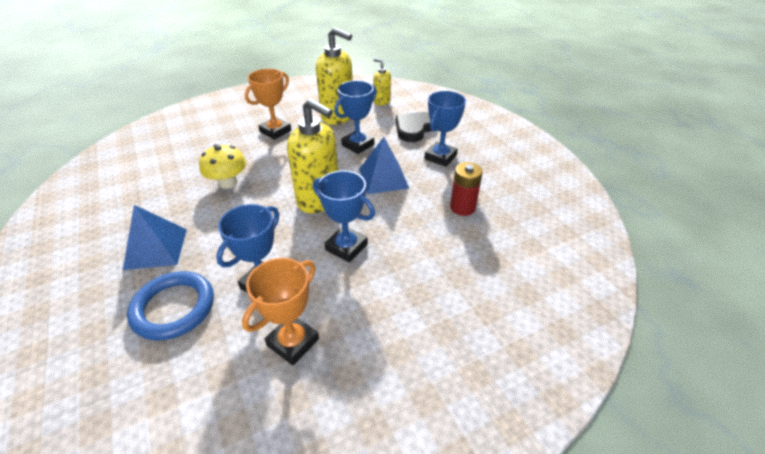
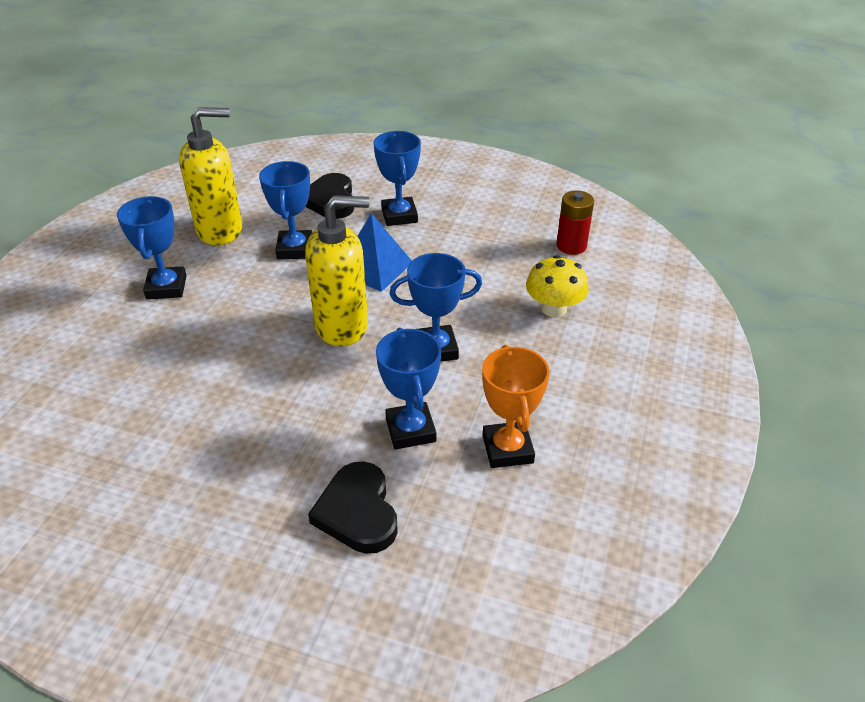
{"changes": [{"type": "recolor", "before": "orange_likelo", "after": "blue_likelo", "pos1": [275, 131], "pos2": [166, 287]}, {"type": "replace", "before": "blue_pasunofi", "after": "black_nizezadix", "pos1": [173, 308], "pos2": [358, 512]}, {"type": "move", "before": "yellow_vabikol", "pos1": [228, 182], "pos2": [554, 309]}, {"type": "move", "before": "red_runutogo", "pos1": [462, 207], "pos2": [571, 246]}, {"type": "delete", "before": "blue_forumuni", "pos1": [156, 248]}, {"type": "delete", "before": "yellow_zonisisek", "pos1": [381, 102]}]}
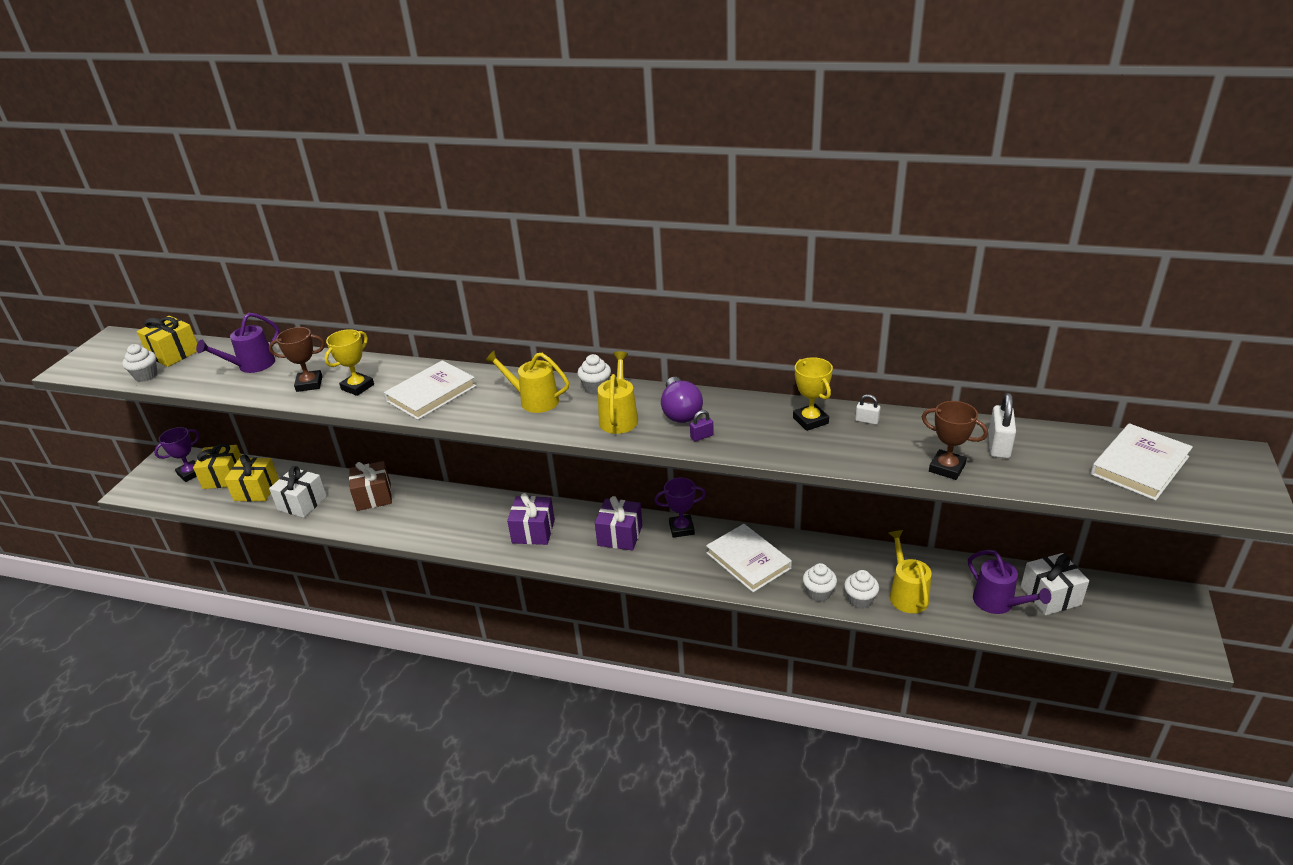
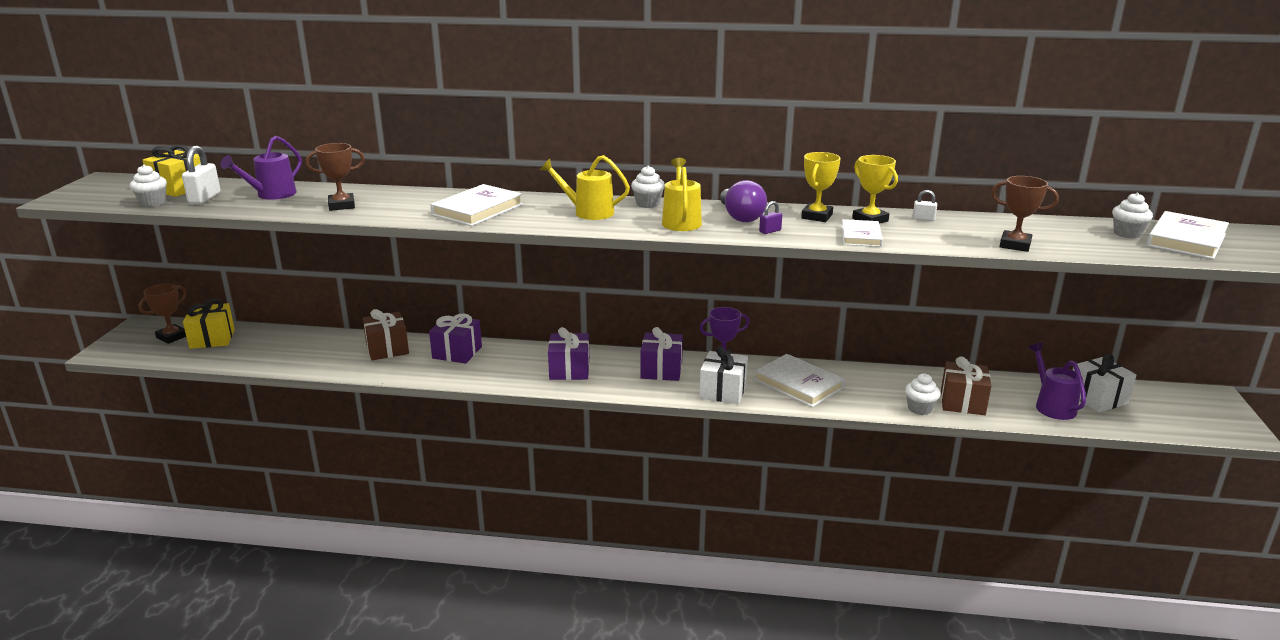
{"changes": [{"type": "recolor", "before": "purple_likelo", "after": "brown_likelo", "pos1": [190, 473], "pos2": [172, 337]}, {"type": "move", "before": "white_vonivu", "pos1": [999, 446], "pos2": [204, 198]}, {"type": "insert", "after": "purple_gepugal", "pos2": [457, 352]}, {"type": "move", "before": "white_gepugal", "pos1": [302, 503], "pos2": [723, 391]}, {"type": "move", "before": "yellow_likelo", "pos1": [357, 387], "pos2": [816, 216]}, {"type": "insert", "after": "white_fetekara", "pos2": [861, 236]}, {"type": "replace", "before": "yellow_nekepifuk", "after": "brown_gepugal", "pos1": [906, 594], "pos2": [962, 402]}, {"type": "rotate", "before": "purple_nekepifuk", "pos1": [998, 603], "pos2": [1052, 405], "turn": -150}, {"type": "move", "before": "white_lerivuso", "pos1": [818, 593], "pos2": [1127, 234]}, {"type": "delete", "before": "yellow_gepugal", "pos1": [256, 490]}]}
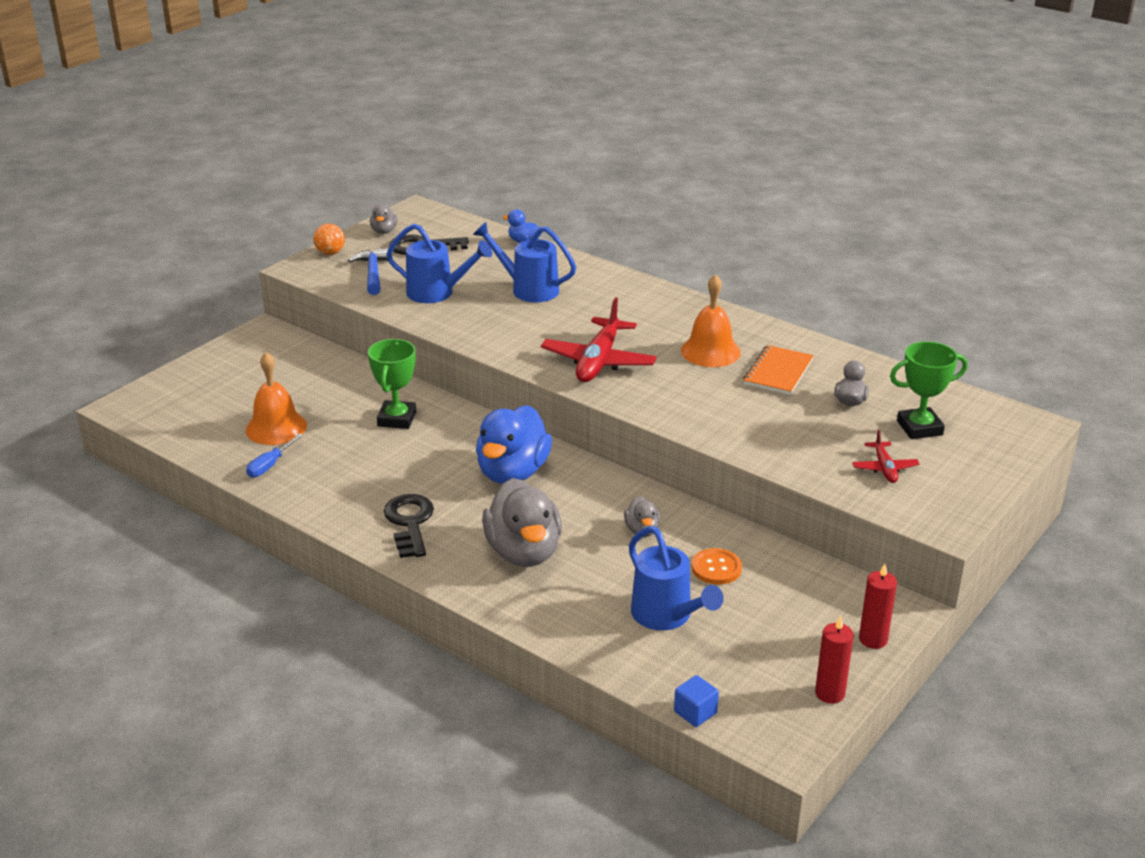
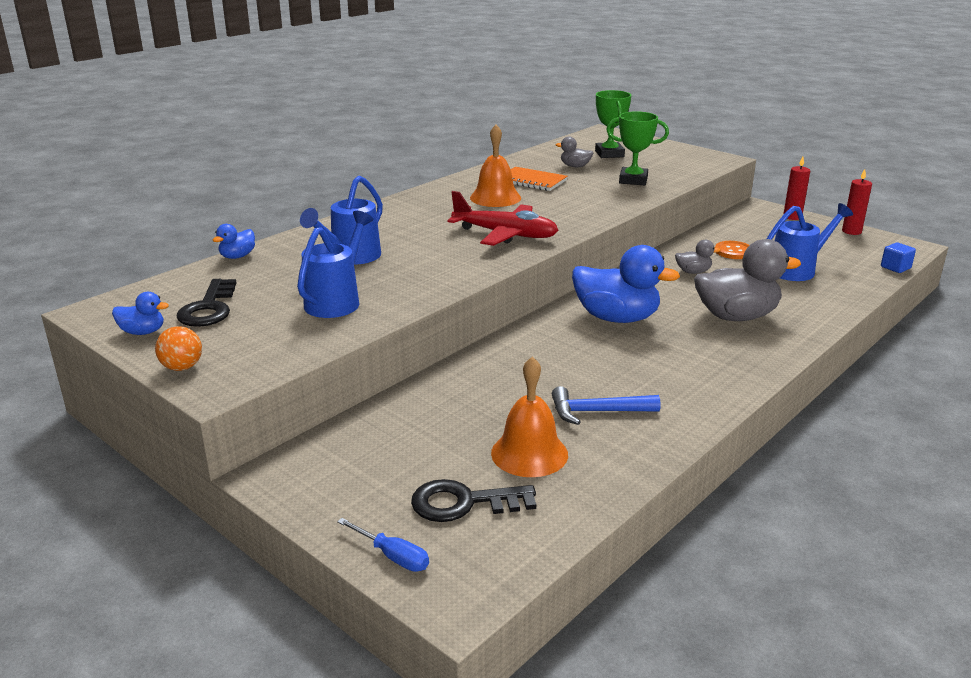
{"changes": [{"type": "recolor", "before": "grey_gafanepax", "after": "blue_gafanepax", "pos1": [384, 231], "pos2": [143, 332]}, {"type": "move", "before": "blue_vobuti", "pos1": [270, 465], "pos2": [393, 556]}, {"type": "move", "before": "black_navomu", "pos1": [409, 523], "pos2": [464, 503]}, {"type": "move", "before": "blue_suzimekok", "pos1": [373, 273], "pos2": [597, 412]}, {"type": "move", "before": "green_likelo", "pos1": [397, 419], "pos2": [633, 180]}, {"type": "delete", "before": "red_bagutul", "pos1": [884, 468]}]}
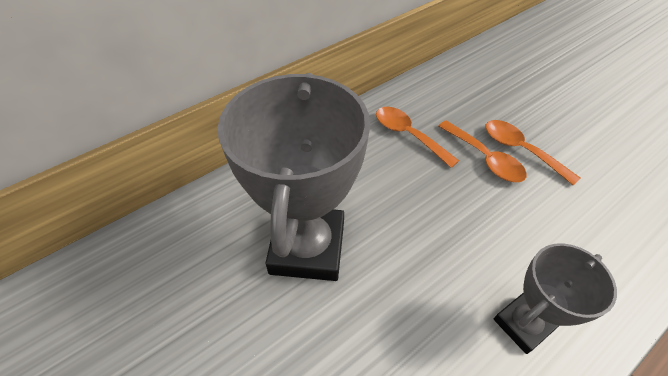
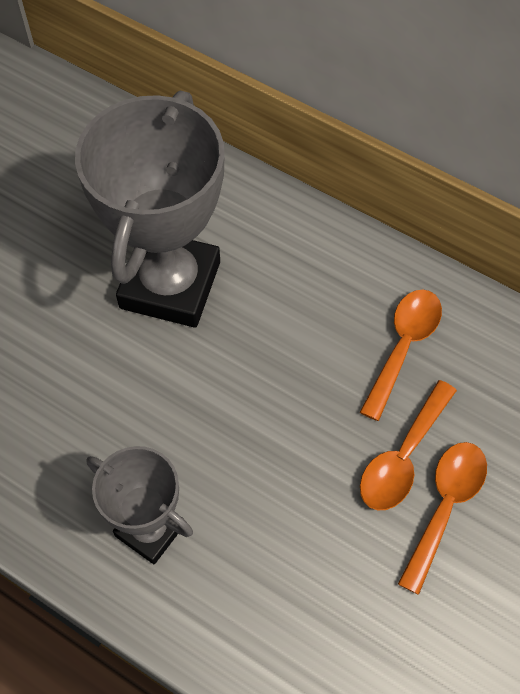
{"changes": [{"type": "rotate", "before": "grey_likelo", "pos1": [307, 247], "pos2": [170, 285], "turn": -60}]}
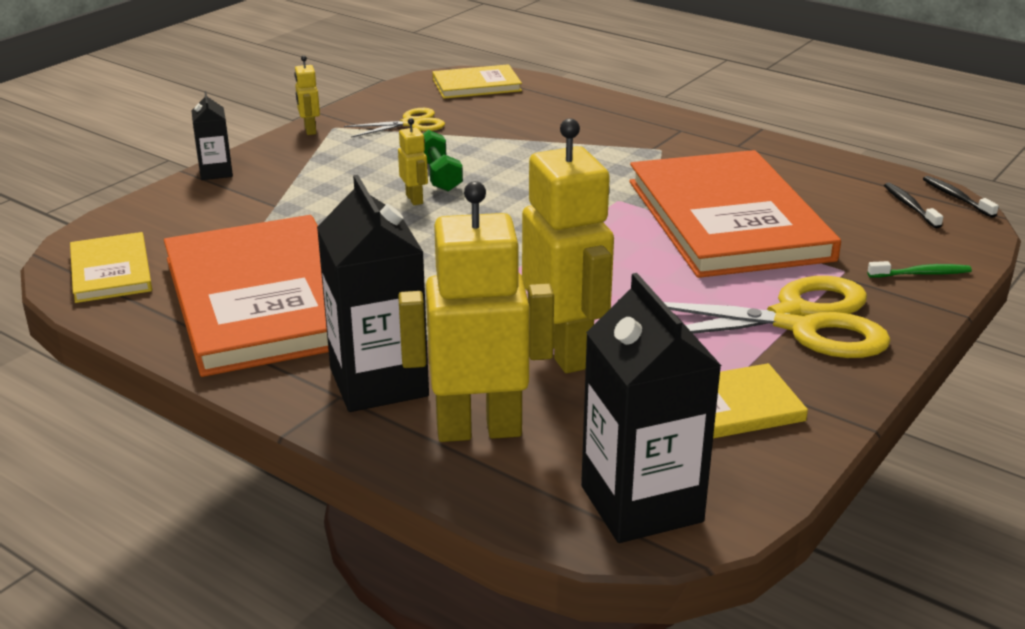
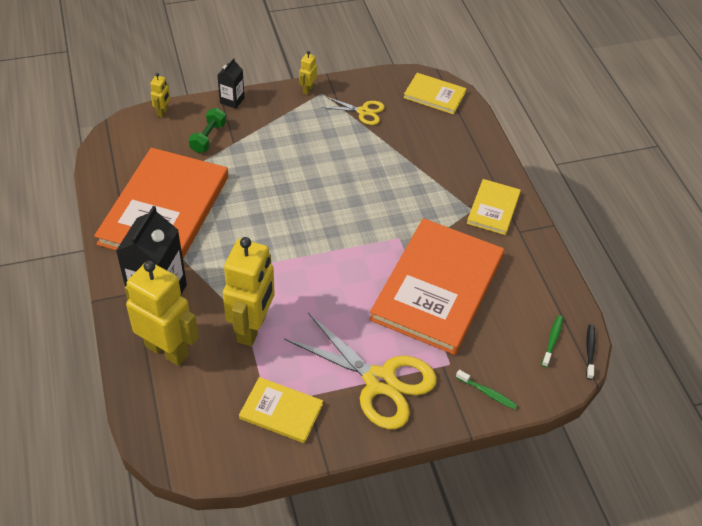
{"changes": [{"type": "move", "before": "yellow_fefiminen", "pos1": [414, 199], "pos2": [163, 112]}, {"type": "move", "before": "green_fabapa", "pos1": [438, 176], "pos2": [208, 137]}, {"type": "move", "before": "yellow_fetekara", "pos1": [111, 271], "pos2": [493, 208]}, {"type": "recolor", "before": "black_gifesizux", "after": "green_gifesizux", "pos1": [910, 206], "pos2": [552, 340]}, {"type": "delete", "before": "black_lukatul", "pos1": [641, 504]}]}
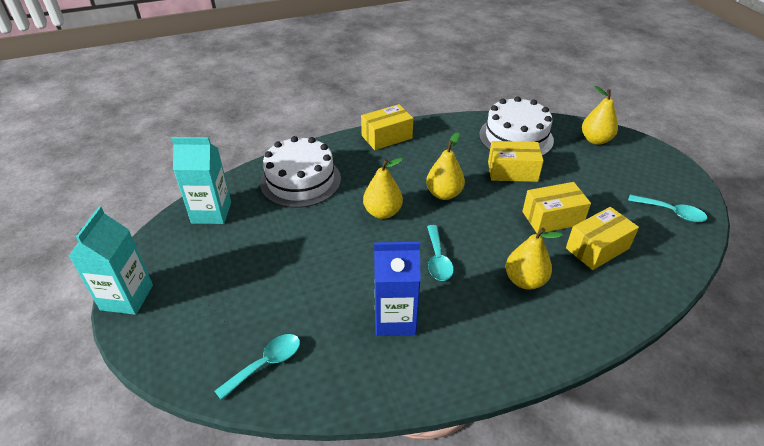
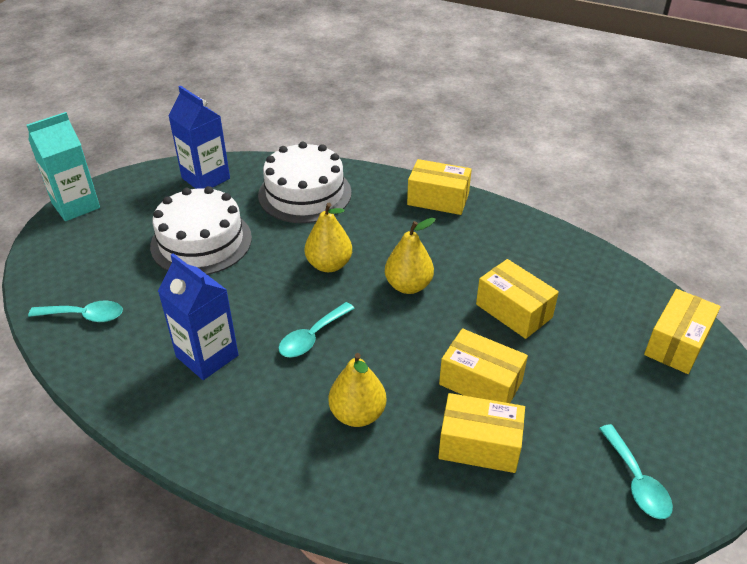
{"changes": [{"type": "move", "before": "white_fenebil", "pos1": [516, 137], "pos2": [201, 242]}, {"type": "recolor", "before": "turquoise_lukatul", "after": "blue_lukatul", "pos1": [211, 212], "pos2": [206, 178]}, {"type": "replace", "before": "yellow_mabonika", "after": "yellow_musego", "pos1": [595, 140], "pos2": [676, 343]}]}
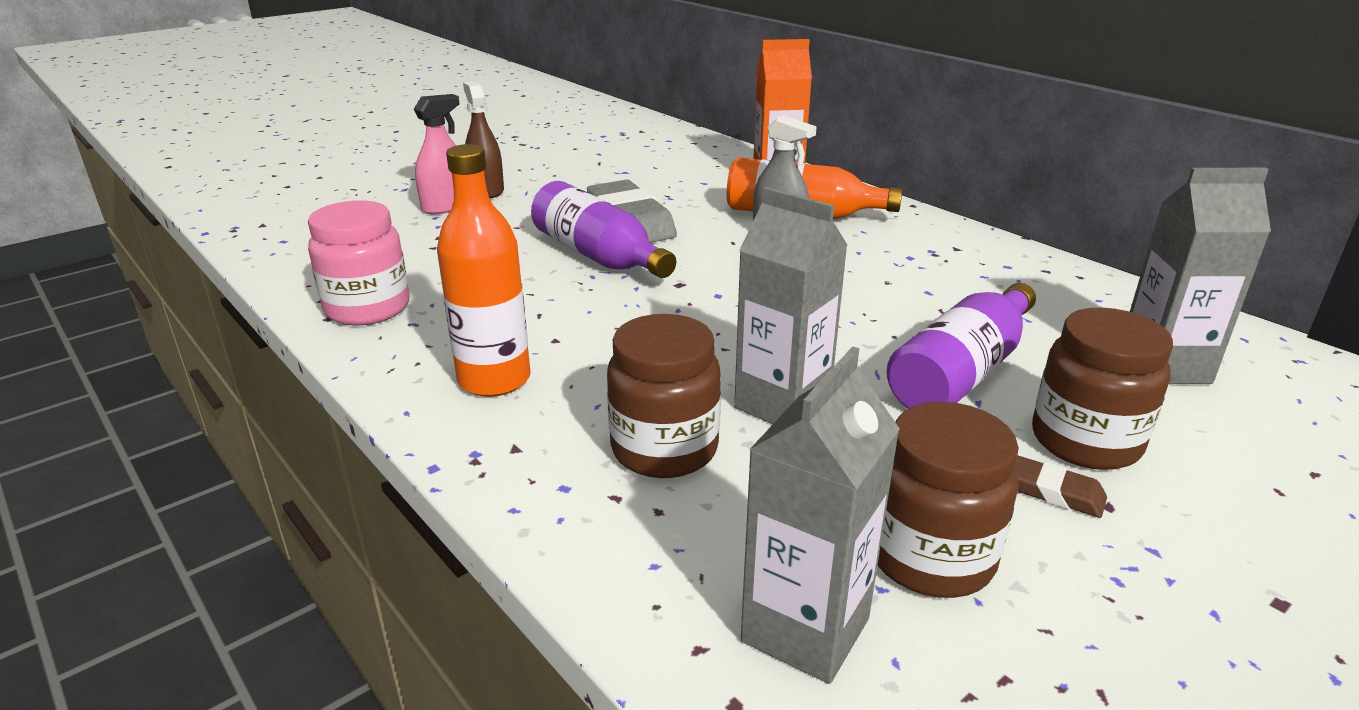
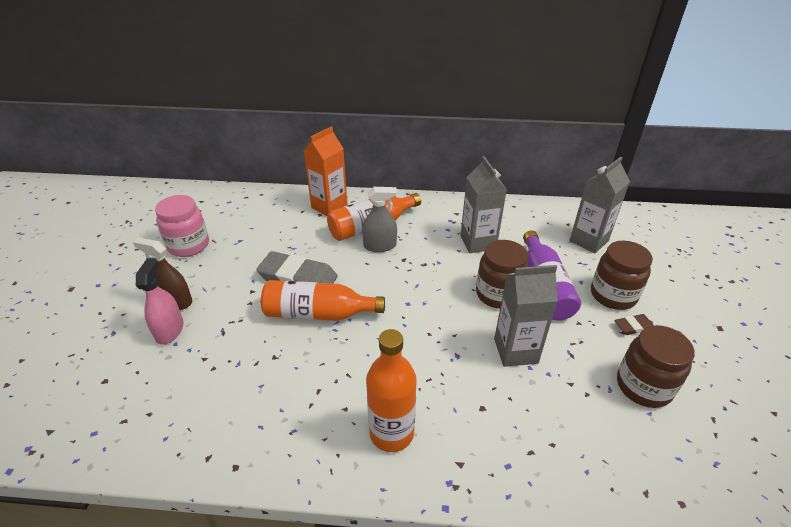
{"changes": [{"type": "move", "before": "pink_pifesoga", "pos1": [368, 308], "pos2": [189, 246]}, {"type": "recolor", "before": "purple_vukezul", "after": "orange_vukezul", "pos1": [598, 256], "pos2": [318, 314]}, {"type": "move", "before": "grey_lukatul", "pos1": [805, 630], "pos2": [478, 242]}, {"type": "move", "before": "brown_pifesoga", "pos1": [664, 449], "pos2": [498, 294]}]}
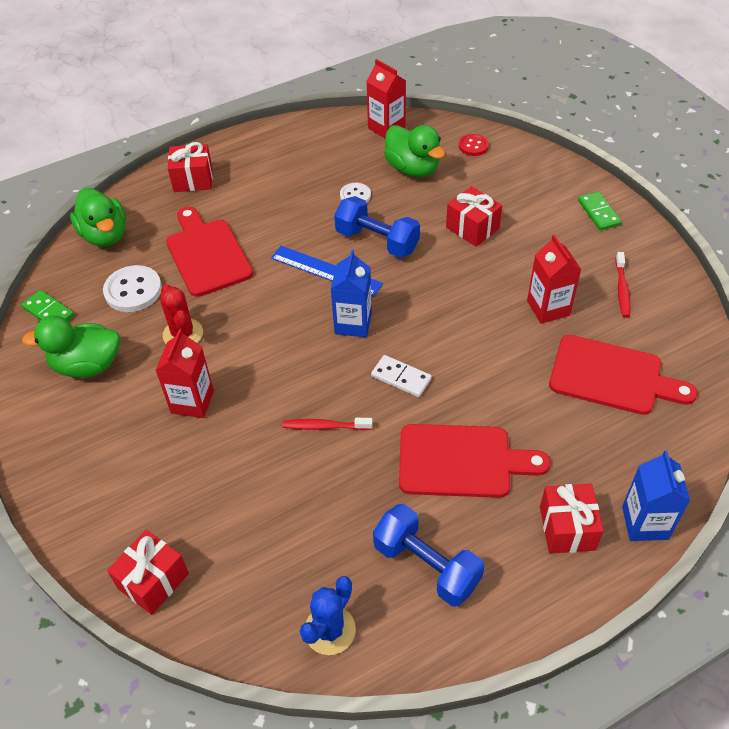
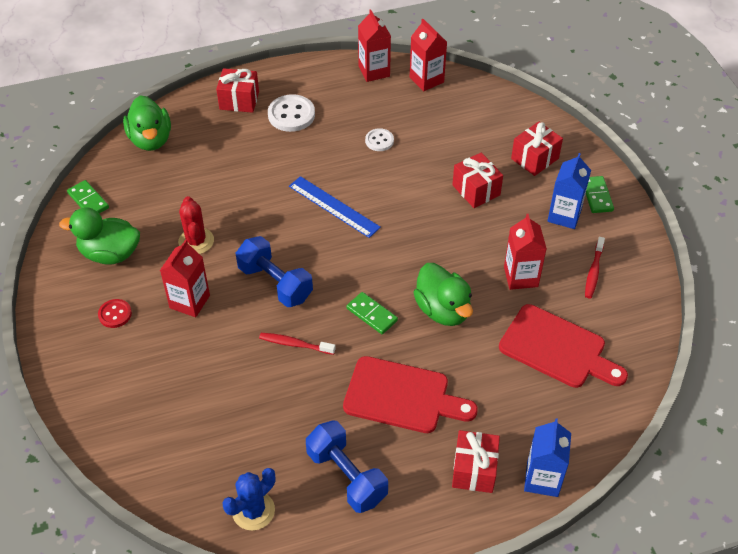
{"changes": [{"type": "move", "before": "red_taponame", "pos1": [473, 146], "pos2": [115, 314]}, {"type": "move", "before": "blue_fabapa", "pos1": [377, 241], "pos2": [275, 283]}, {"type": "move", "before": "white_taponame", "pos1": [133, 290], "pos2": [291, 115]}, {"type": "recolor", "before": "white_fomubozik", "after": "green_fomubozik", "pos1": [401, 378], "pos2": [371, 314]}, {"type": "insert", "after": "red_lukatul", "pos2": [374, 71]}, {"type": "move", "before": "green_gafanepax", "pos1": [412, 169], "pos2": [443, 310]}, {"type": "move", "before": "red_gepugal", "pos1": [153, 581], "pos2": [534, 158]}, {"type": "move", "before": "blue_lukatul", "pos1": [353, 323], "pos2": [564, 215]}, {"type": "delete", "before": "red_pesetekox", "pos1": [207, 254]}]}
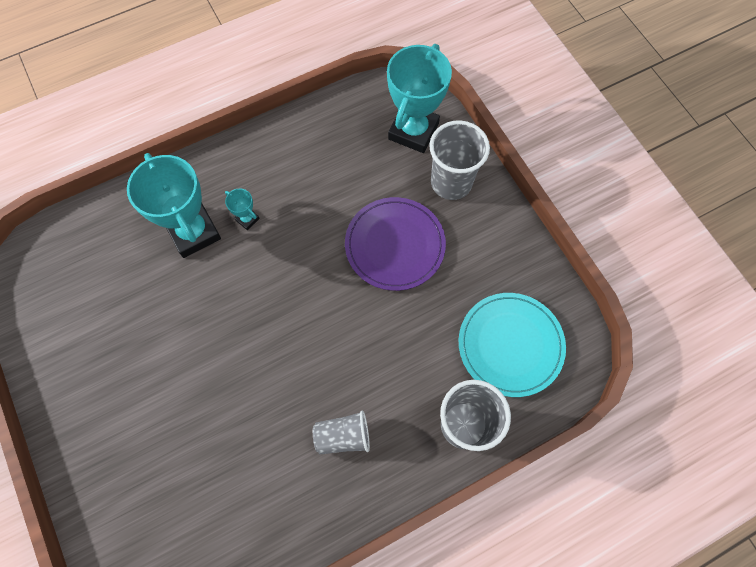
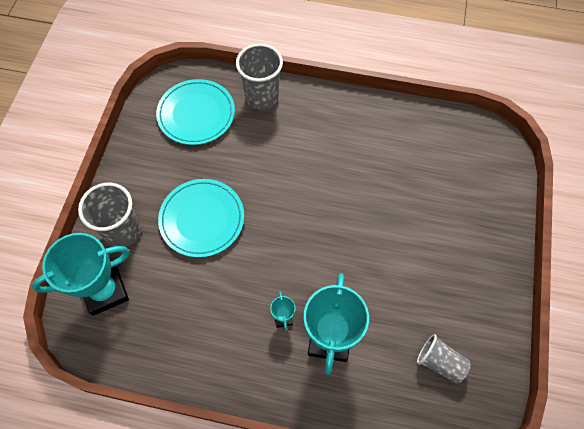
{"changes": [{"type": "recolor", "before": "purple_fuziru", "after": "turquoise_fuziru", "pos1": [395, 245], "pos2": [202, 219]}, {"type": "move", "before": "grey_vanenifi", "pos1": [343, 436], "pos2": [440, 362]}]}
